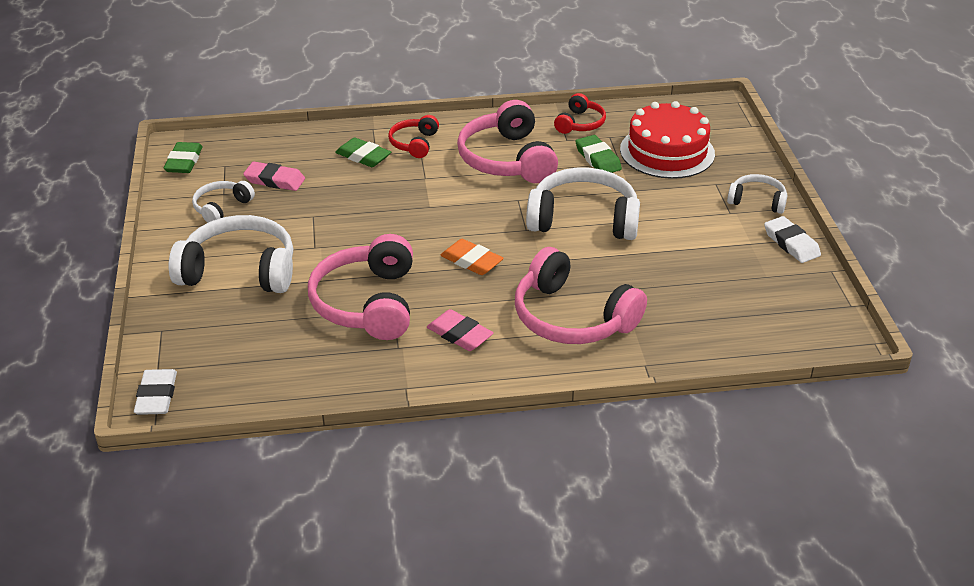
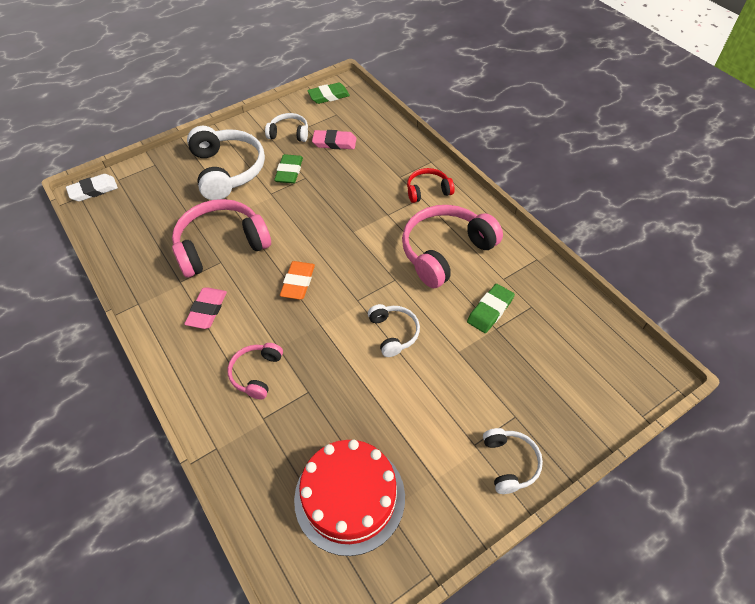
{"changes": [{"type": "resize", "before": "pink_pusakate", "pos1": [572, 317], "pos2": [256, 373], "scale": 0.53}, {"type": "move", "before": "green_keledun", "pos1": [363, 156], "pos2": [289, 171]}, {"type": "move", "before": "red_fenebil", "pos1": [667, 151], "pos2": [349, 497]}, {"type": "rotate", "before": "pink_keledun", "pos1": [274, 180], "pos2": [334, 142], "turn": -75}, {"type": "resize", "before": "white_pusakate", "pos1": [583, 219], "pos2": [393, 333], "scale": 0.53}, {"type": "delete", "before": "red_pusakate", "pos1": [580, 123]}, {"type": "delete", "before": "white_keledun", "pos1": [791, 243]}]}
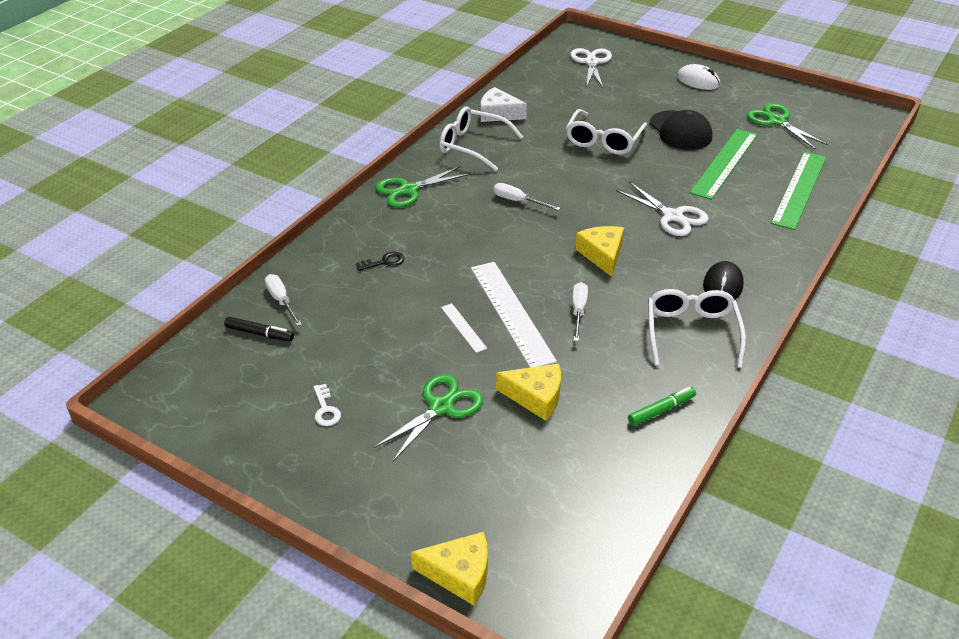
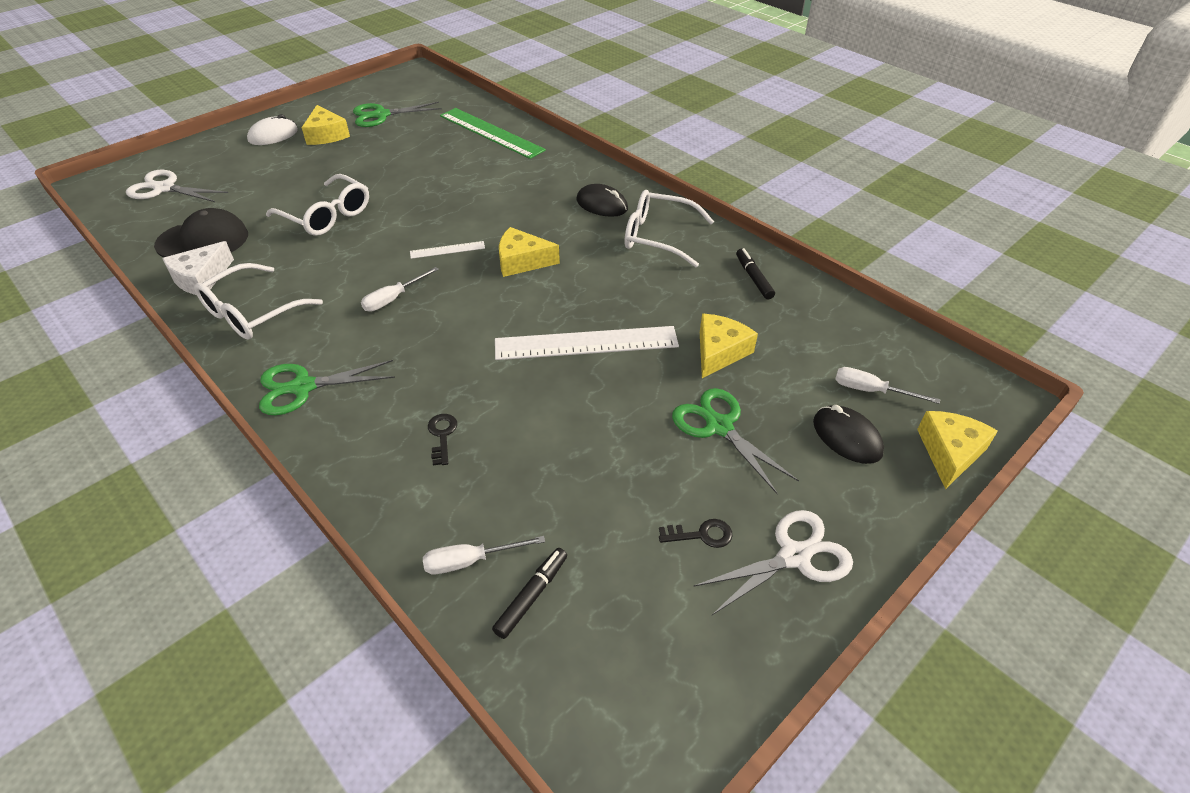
{"changes": [{"type": "move", "before": "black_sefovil", "pos1": [680, 131], "pos2": [203, 240]}, {"type": "rotate", "before": "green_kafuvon", "pos1": [409, 190], "pos2": [303, 387], "turn": 90}, {"type": "insert", "after": "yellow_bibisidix", "pos2": [326, 135]}, {"type": "move", "before": "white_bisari", "pos1": [463, 327], "pos2": [447, 250]}, {"type": "recolor", "before": "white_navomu", "after": "black_navomu", "pos1": [325, 409], "pos2": [701, 535]}, {"type": "move", "before": "white_kafuvon", "pos1": [673, 216], "pos2": [794, 556]}, {"type": "recolor", "before": "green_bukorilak", "after": "black_bukorilak", "pos1": [661, 410], "pos2": [753, 278]}, {"type": "insert", "after": "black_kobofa", "pos2": [847, 437]}, {"type": "move", "before": "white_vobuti", "pos1": [578, 311], "pos2": [871, 390]}, {"type": "delete", "before": "green_bisari", "pos1": [724, 163]}]}
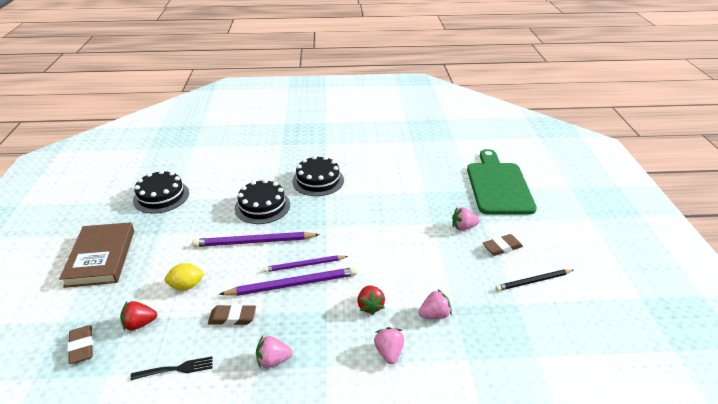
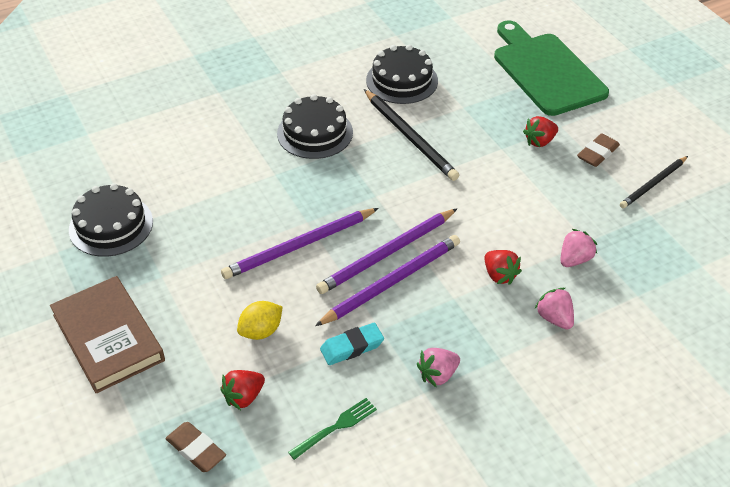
{"changes": [{"type": "recolor", "before": "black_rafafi", "after": "green_rafafi", "pos1": [176, 369], "pos2": [335, 427]}, {"type": "resize", "before": "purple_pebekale", "pos1": [304, 265], "pos2": [386, 254], "scale": 1.55}, {"type": "recolor", "before": "brown_keledun", "after": "turquoise_keledun", "pos1": [232, 317], "pos2": [352, 347]}, {"type": "insert", "after": "black_pebekale", "pos2": [410, 137]}, {"type": "move", "before": "black_fenebil", "pos1": [262, 206], "pos2": [402, 80]}, {"type": "recolor", "before": "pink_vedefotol", "after": "red_vedefotol", "pos1": [463, 227], "pos2": [539, 141]}]}
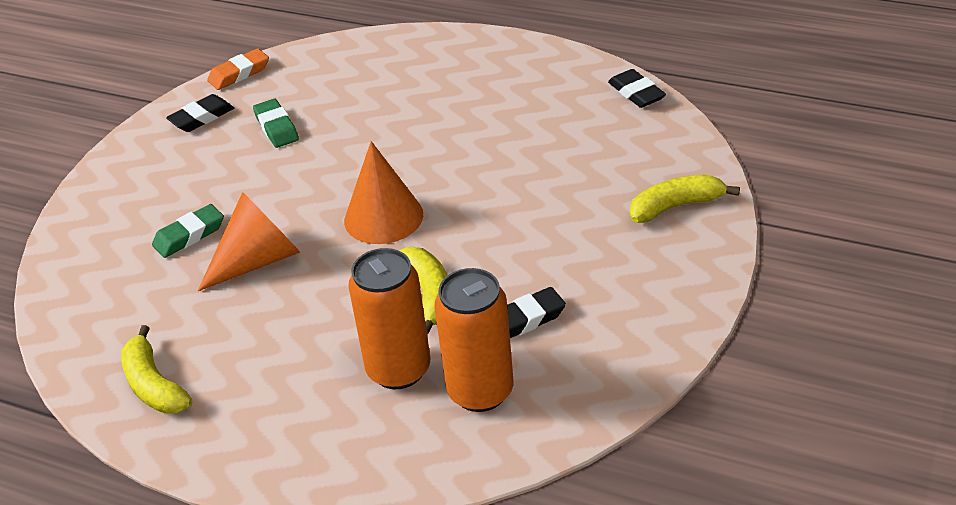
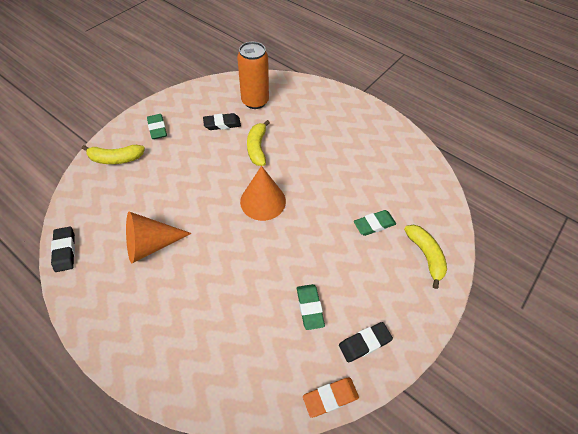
{"changes": [{"type": "move", "before": "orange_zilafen", "pos1": [258, 260], "pos2": [151, 245]}, {"type": "insert", "after": "green_keledun", "pos2": [157, 129]}, {"type": "move", "before": "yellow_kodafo", "pos1": [154, 385], "pos2": [425, 255]}, {"type": "delete", "before": "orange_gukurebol", "pos1": [398, 370]}]}
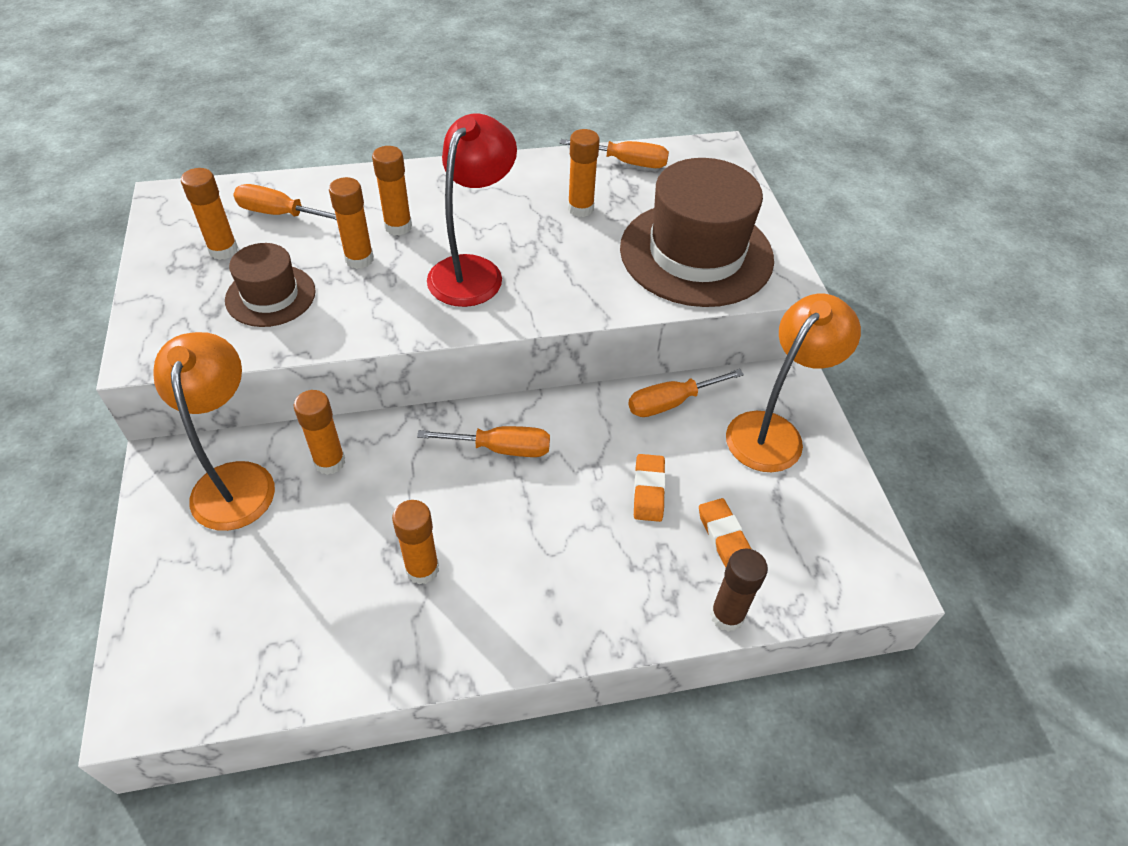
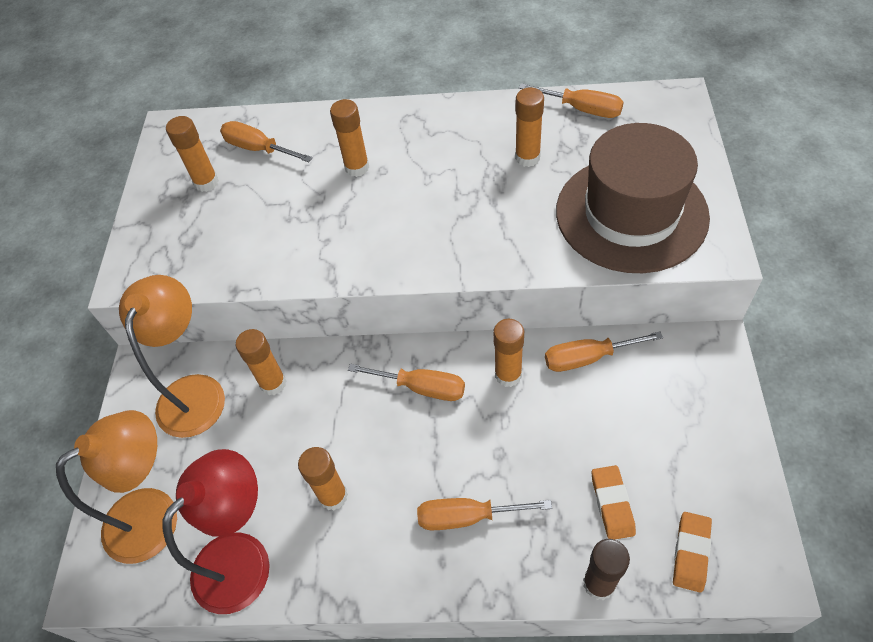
{"changes": [{"type": "move", "before": "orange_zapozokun", "pos1": [773, 431], "pos2": [156, 514]}, {"type": "move", "before": "red_zapozokun", "pos1": [473, 271], "pos2": [243, 557]}, {"type": "insert", "after": "orange_vobuti", "pos2": [467, 516]}, {"type": "move", "before": "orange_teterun", "pos1": [359, 259], "pos2": [508, 375]}, {"type": "move", "before": "orange_keledun", "pos1": [648, 490], "pos2": [690, 553]}, {"type": "delete", "before": "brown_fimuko", "pos1": [270, 296]}]}
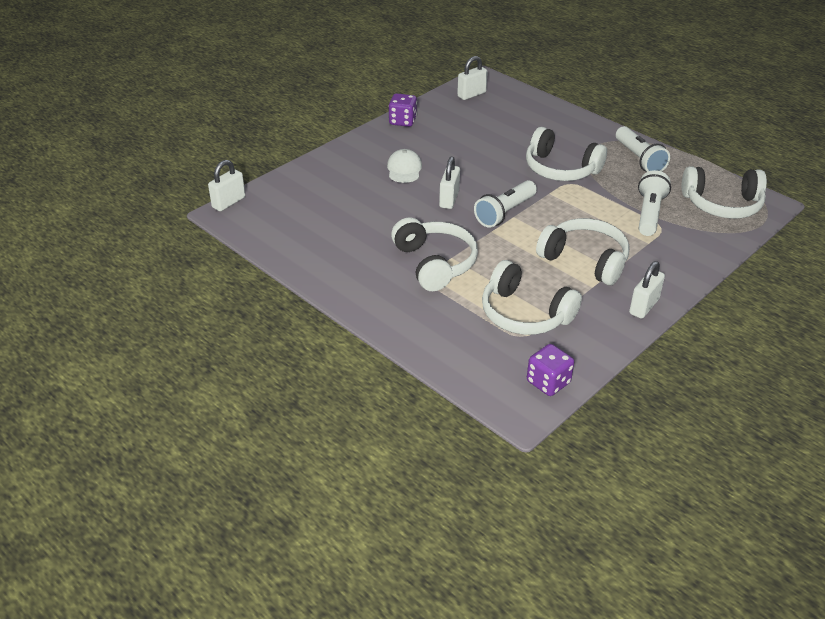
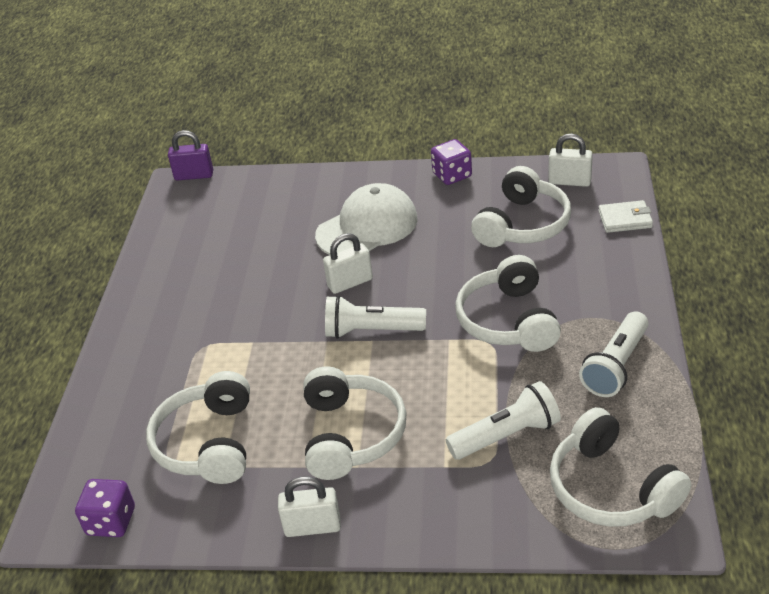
{"changes": [{"type": "recolor", "before": "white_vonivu", "after": "purple_vonivu", "pos1": [228, 202], "pos2": [194, 175]}, {"type": "resize", "before": "white_sefovil", "pos1": [404, 169], "pos2": [367, 227], "scale": 1.78}, {"type": "move", "before": "white_pusakate", "pos1": [435, 263], "pos2": [523, 225]}, {"type": "insert", "after": "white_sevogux", "pos2": [625, 219]}]}
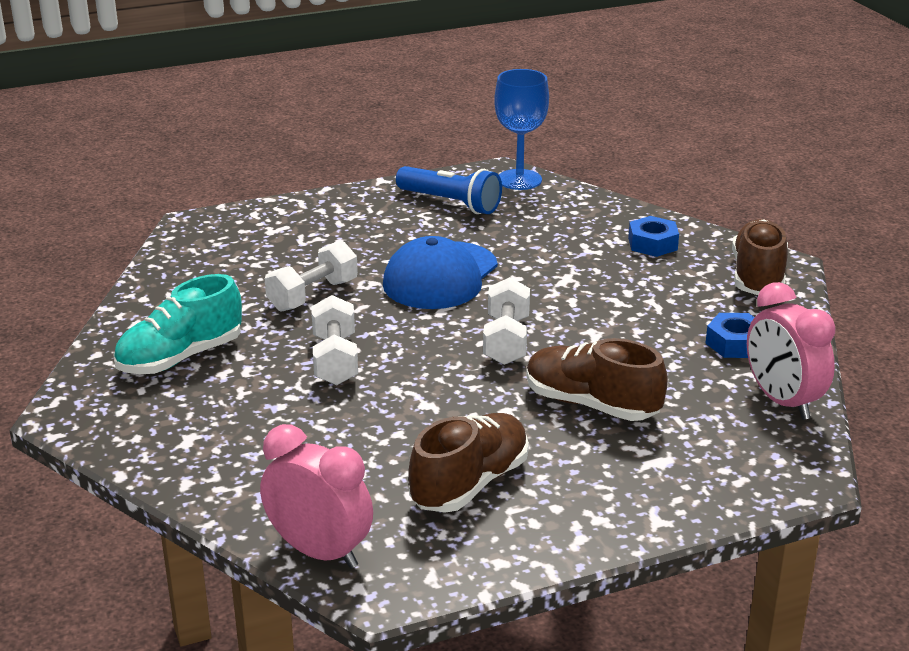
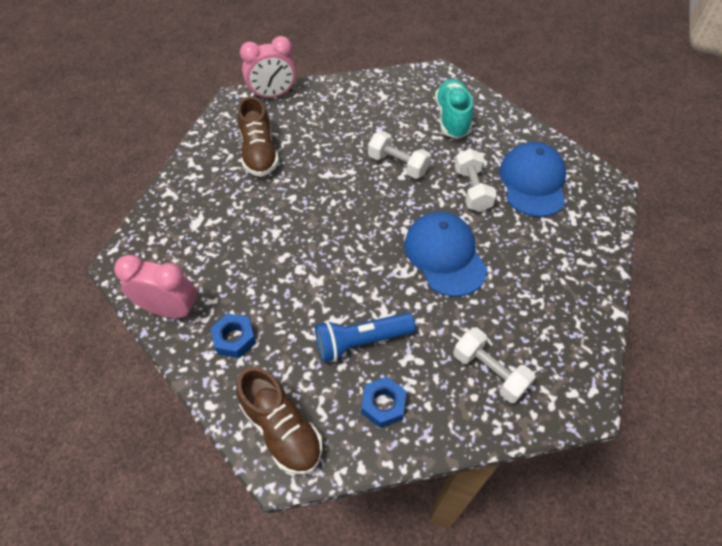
{"changes": [{"type": "move", "before": "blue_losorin", "pos1": [450, 203], "pos2": [361, 341]}, {"type": "move", "before": "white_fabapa", "pos1": [506, 340], "pos2": [489, 372]}, {"type": "insert", "after": "blue_sefovil", "pos2": [532, 182]}, {"type": "delete", "before": "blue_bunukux", "pos1": [519, 180]}, {"type": "delete", "before": "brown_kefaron", "pos1": [591, 404]}]}
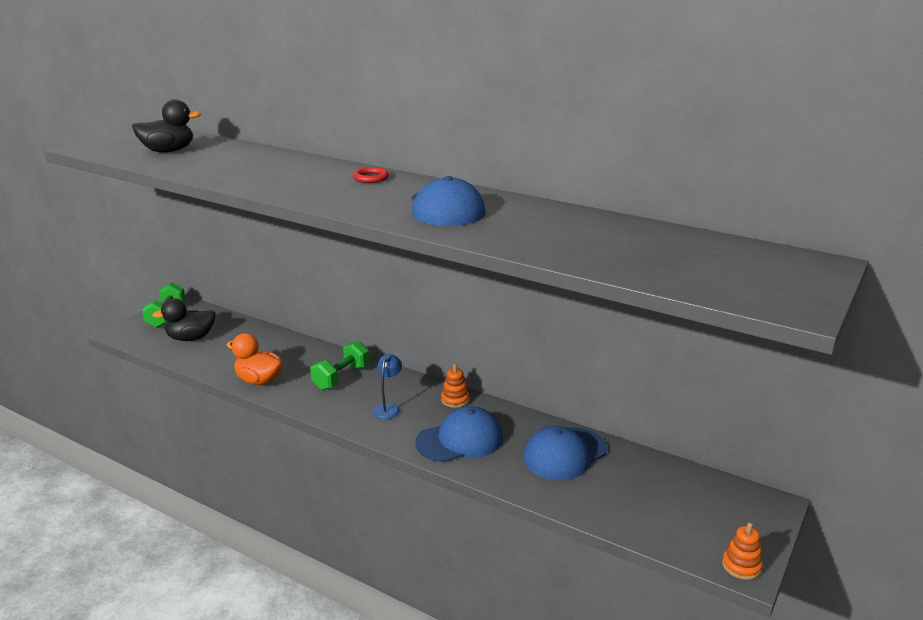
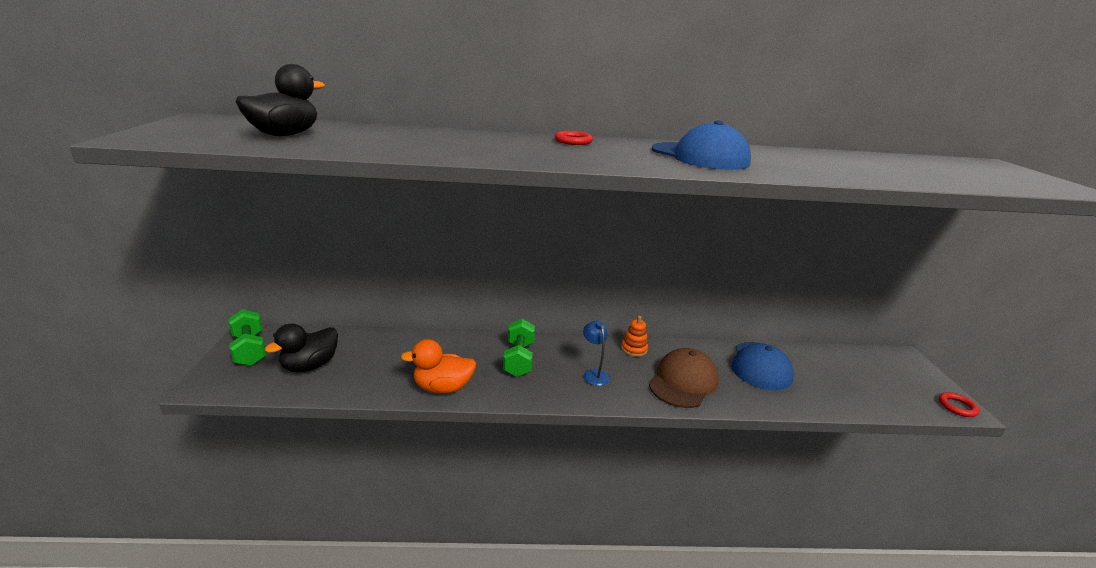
{"changes": [{"type": "recolor", "before": "blue_sefovil", "after": "brown_sefovil", "pos1": [460, 440], "pos2": [683, 382]}, {"type": "replace", "before": "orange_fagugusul", "after": "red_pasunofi", "pos1": [741, 566], "pos2": [957, 407]}]}
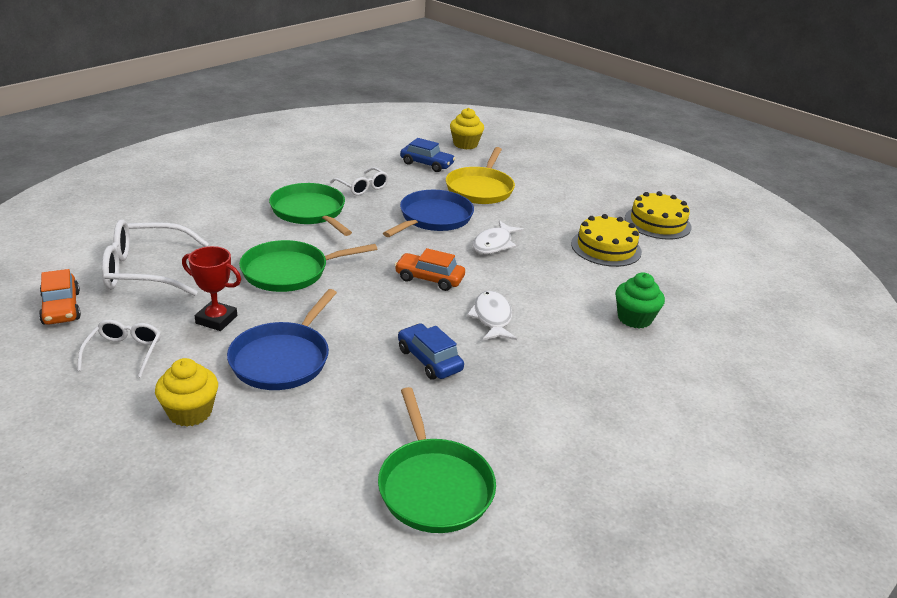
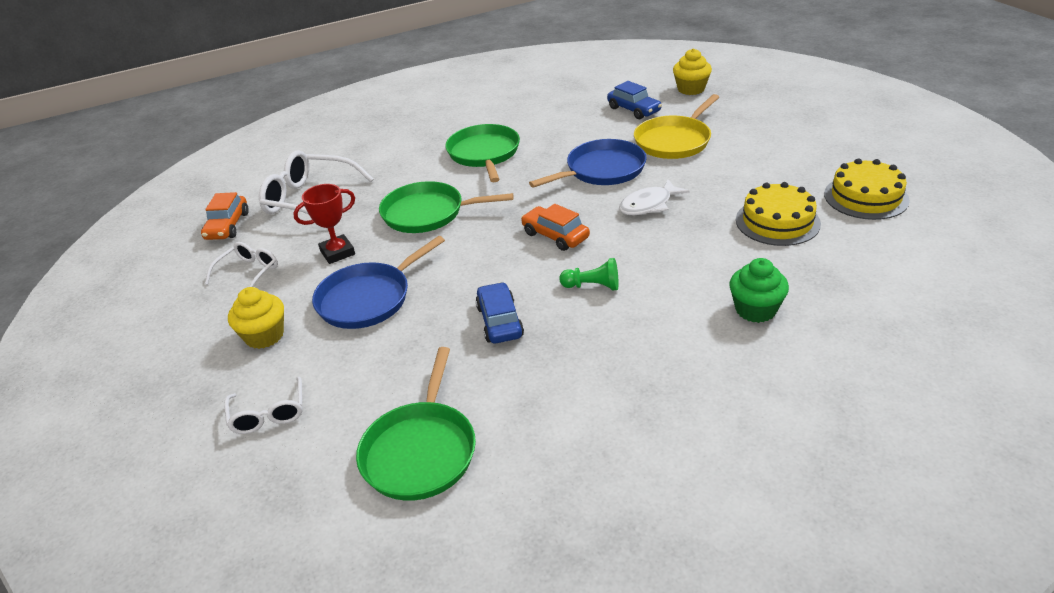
{"changes": [{"type": "move", "before": "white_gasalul", "pos1": [363, 187], "pos2": [268, 414]}, {"type": "rotate", "before": "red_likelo", "pos1": [216, 319], "pos2": [337, 252], "turn": -75}, {"type": "replace", "before": "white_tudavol", "after": "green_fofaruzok", "pos1": [492, 318], "pos2": [592, 286]}]}
